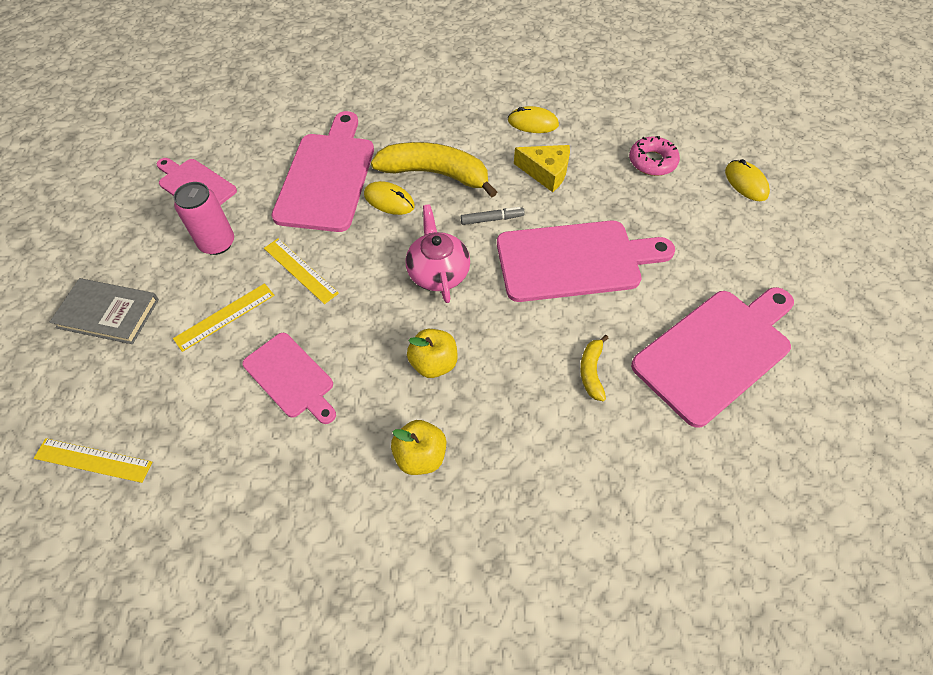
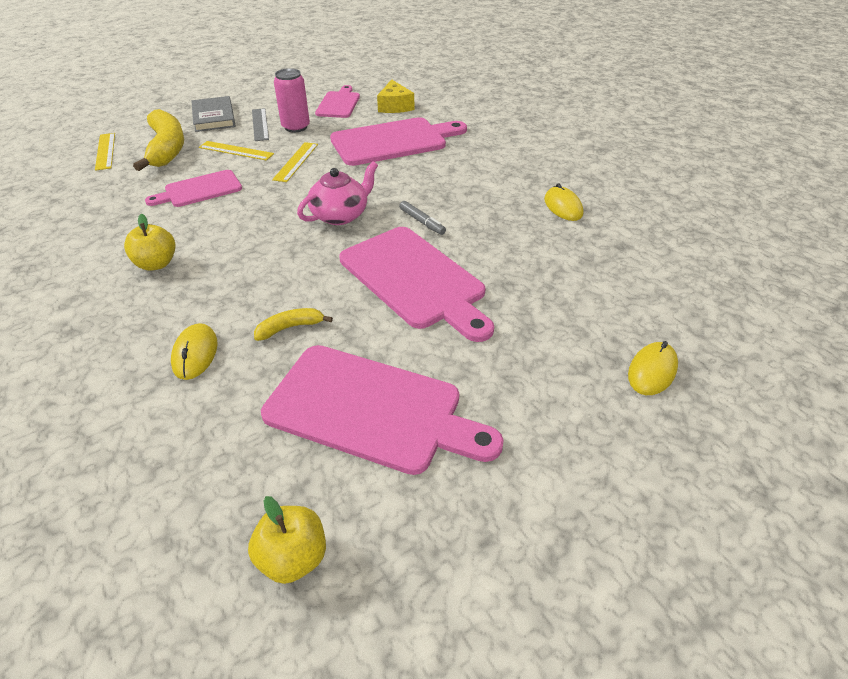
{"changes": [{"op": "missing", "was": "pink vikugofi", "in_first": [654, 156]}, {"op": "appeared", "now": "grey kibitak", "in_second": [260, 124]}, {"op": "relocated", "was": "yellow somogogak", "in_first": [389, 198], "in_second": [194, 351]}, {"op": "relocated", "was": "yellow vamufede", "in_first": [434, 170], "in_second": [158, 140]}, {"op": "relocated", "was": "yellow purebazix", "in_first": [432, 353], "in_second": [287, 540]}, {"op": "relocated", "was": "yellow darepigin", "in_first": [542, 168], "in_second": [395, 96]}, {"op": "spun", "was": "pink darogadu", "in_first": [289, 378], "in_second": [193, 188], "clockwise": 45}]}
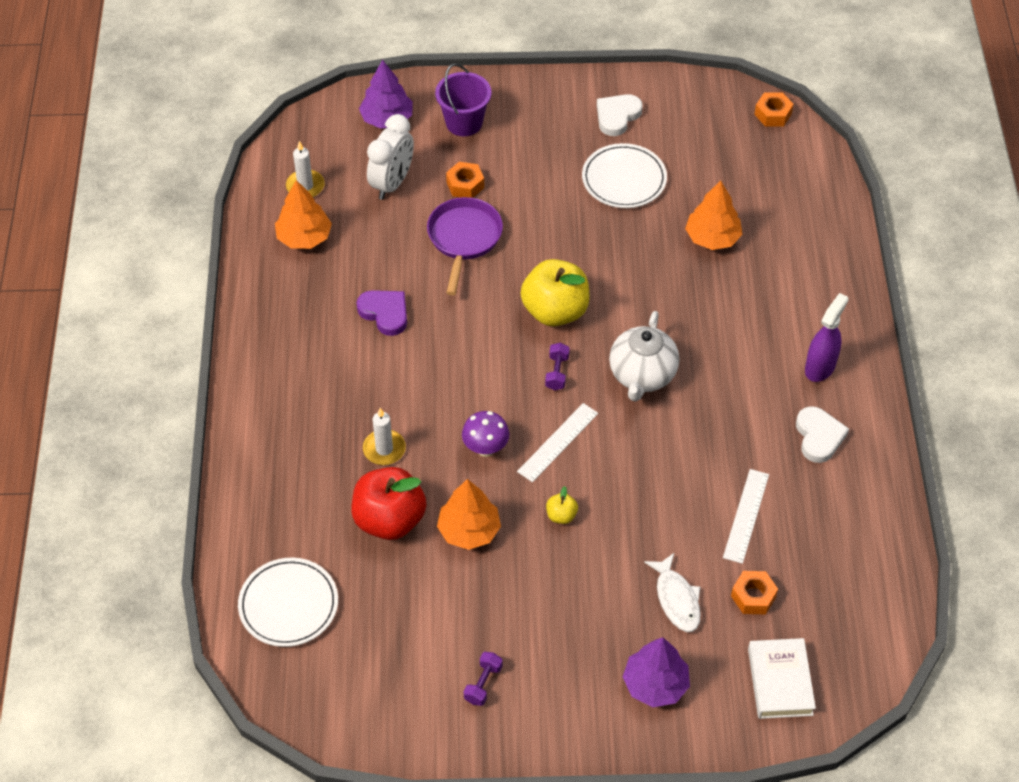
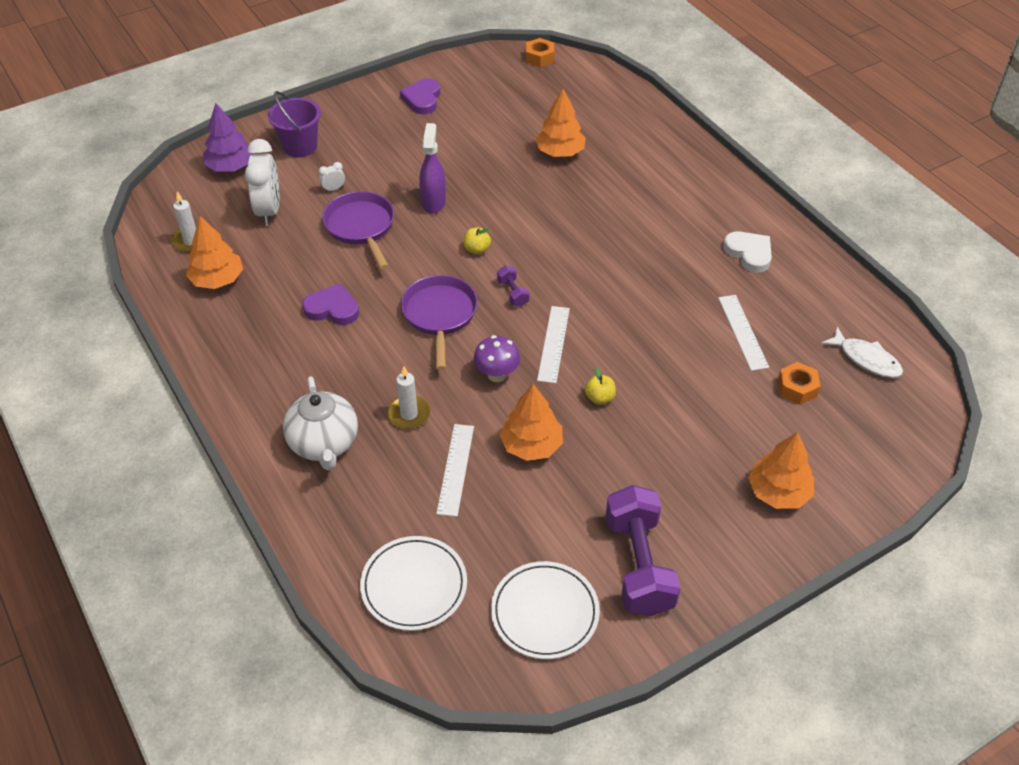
{"changes": [{"op": "missing", "was": "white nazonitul", "in_first": [782, 678]}, {"op": "appeared", "now": "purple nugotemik", "in_second": [439, 322]}, {"op": "relocated", "was": "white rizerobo", "in_first": [624, 175], "in_second": [545, 610]}, {"op": "relocated", "was": "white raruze", "in_first": [644, 356], "in_second": [320, 423]}, {"op": "relocated", "was": "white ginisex", "in_first": [672, 592], "in_second": [862, 352]}, {"op": "relocated", "was": "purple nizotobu", "in_first": [827, 337], "in_second": [432, 168]}, {"op": "exchanged", "was": "red purebazix", "now": "white kibitak", "in_first": [388, 503], "in_second": [455, 470]}, {"op": "exchanged", "was": "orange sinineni", "now": "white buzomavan", "in_first": [465, 180], "in_second": [332, 177]}, {"op": "colour", "was": "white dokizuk", "now": "purple dokizuk", "in_first": [619, 115], "in_second": [420, 96]}, {"op": "colour", "was": "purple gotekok", "now": "orange gotekok", "in_first": [656, 672], "in_second": [781, 470]}, {"op": "size", "was": "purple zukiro", "in_first": [483, 679], "in_second": [643, 550], "ratio": 2.3}, {"op": "size", "was": "yellow purebazix", "in_first": [555, 292], "in_second": [477, 240], "ratio": 0.43}]}
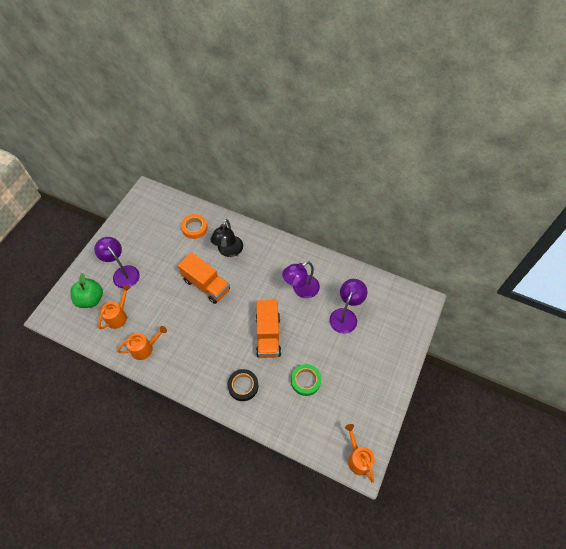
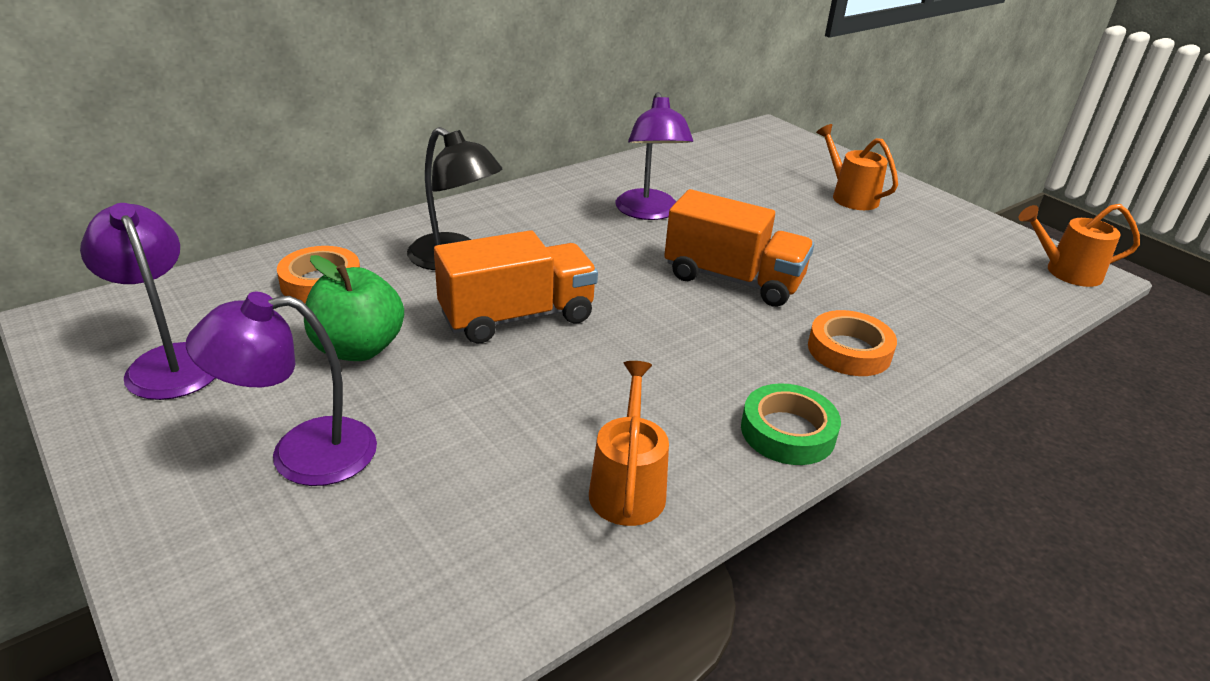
{"changes": [{"op": "relocated", "was": "green purebazix", "in_first": [86, 290], "in_second": [354, 308]}, {"op": "relocated", "was": "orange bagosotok", "in_first": [114, 307], "in_second": [857, 167]}, {"op": "relocated", "was": "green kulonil", "in_first": [306, 380], "in_second": [791, 424]}, {"op": "relocated", "was": "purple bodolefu", "in_first": [348, 306], "in_second": [147, 301]}, {"op": "colour", "was": "black kulonil", "now": "orange kulonil", "in_first": [242, 385], "in_second": [852, 343]}]}
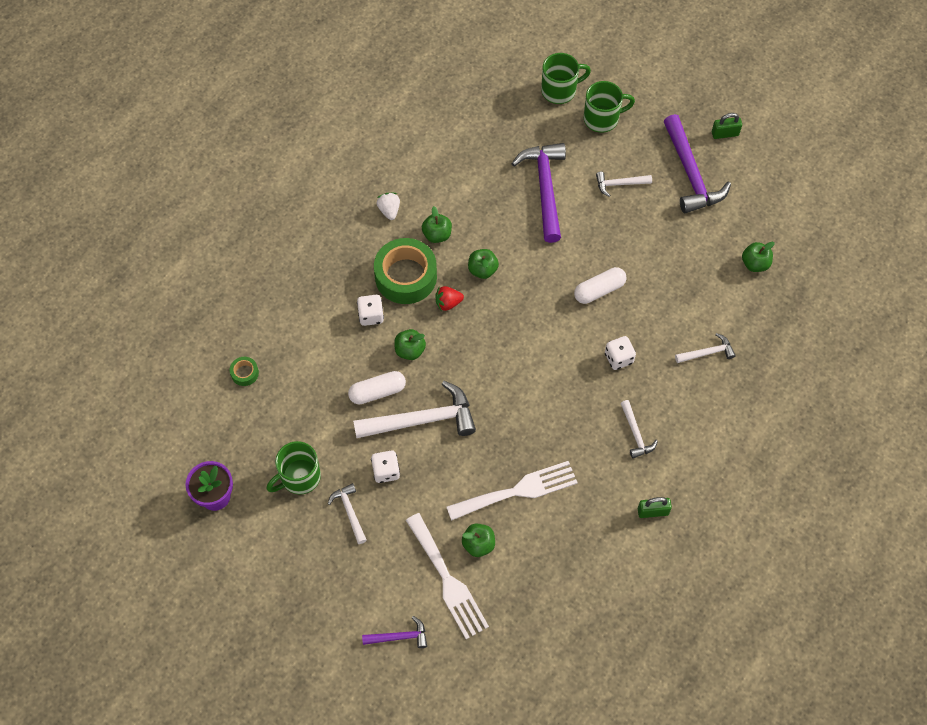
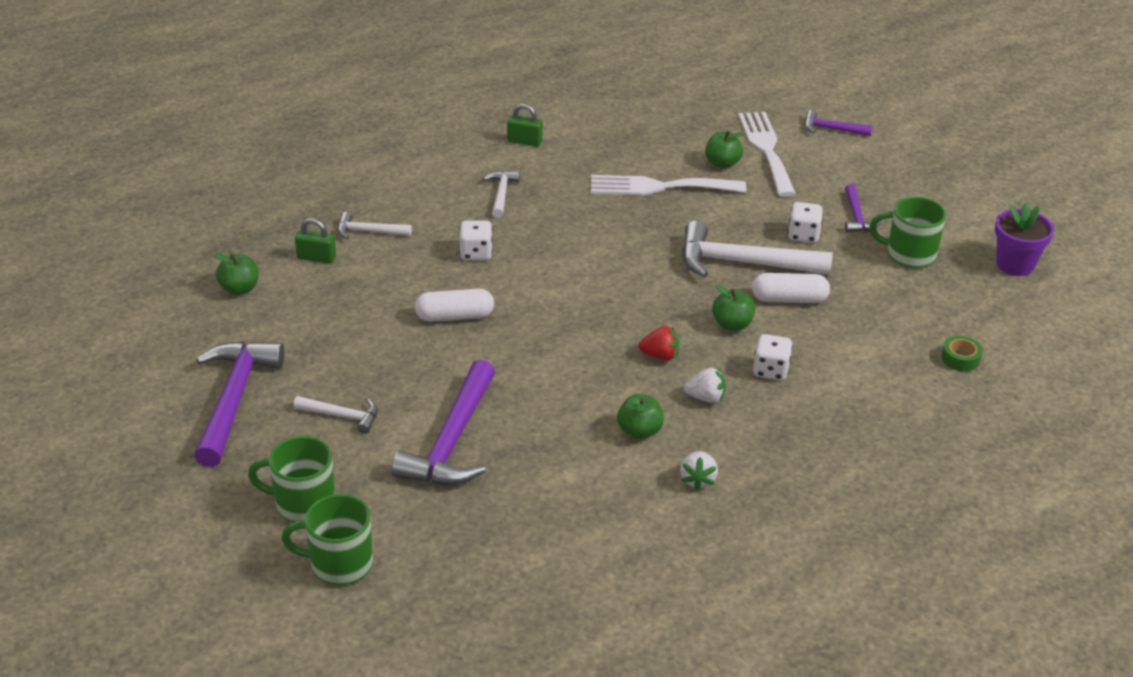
{"changes": [{"op": "missing", "was": "green purebazix", "in_first": [483, 264]}, {"op": "relocated", "was": "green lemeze", "in_first": [727, 126], "in_second": [315, 241]}, {"op": "exchanged", "was": "green kulonil", "now": "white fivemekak", "in_first": [405, 271], "in_second": [705, 385]}, {"op": "colour", "was": "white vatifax", "now": "purple vatifax", "in_first": [347, 513], "in_second": [863, 208]}, {"op": "spun", "was": "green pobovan", "in_first": [294, 467], "in_second": [907, 232], "clockwise": -150}]}
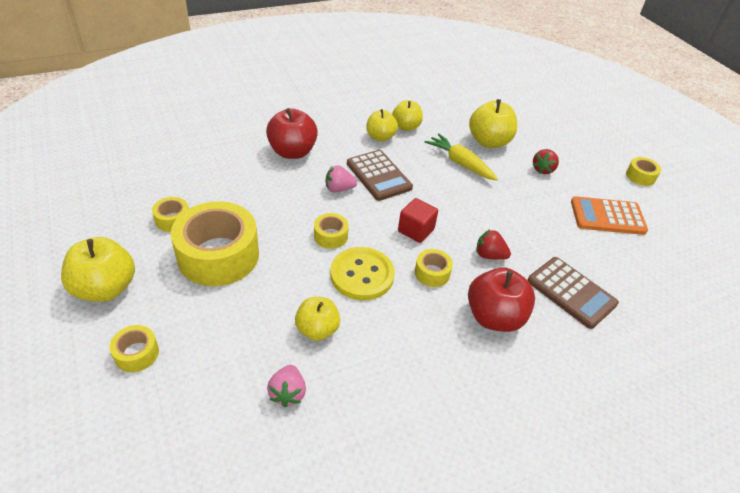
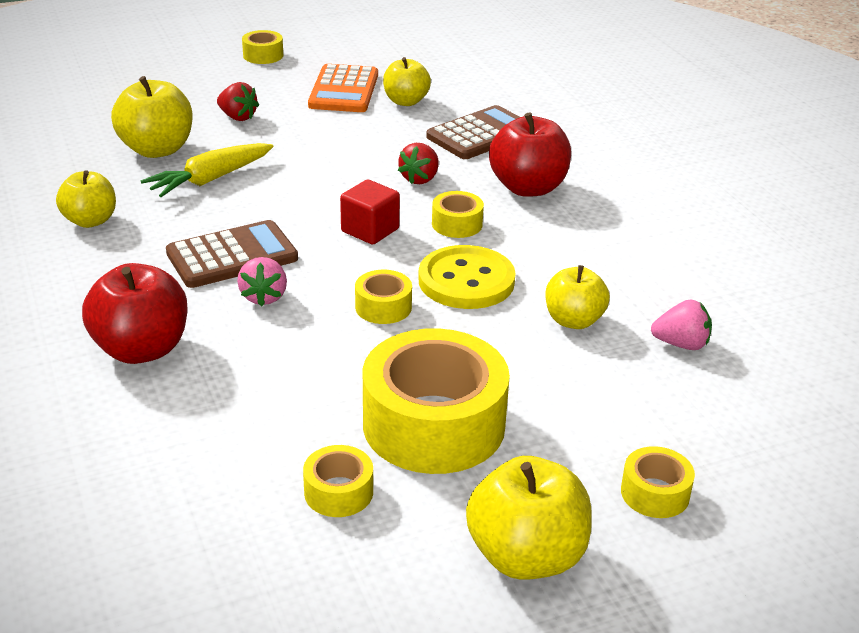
{"changes": [{"op": "relocated", "was": "yellow purebazix", "in_first": [382, 125], "in_second": [407, 81]}]}
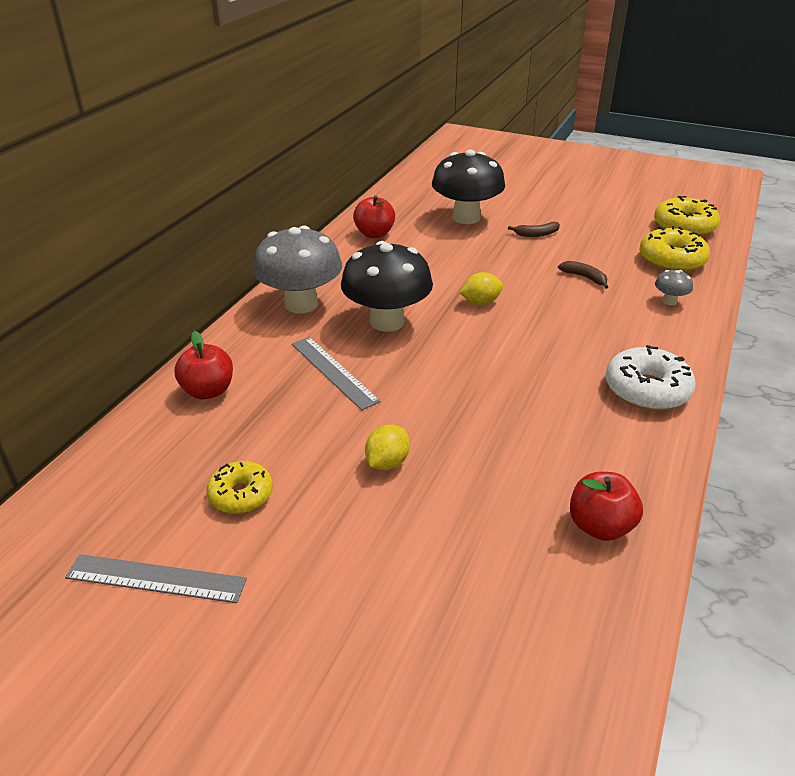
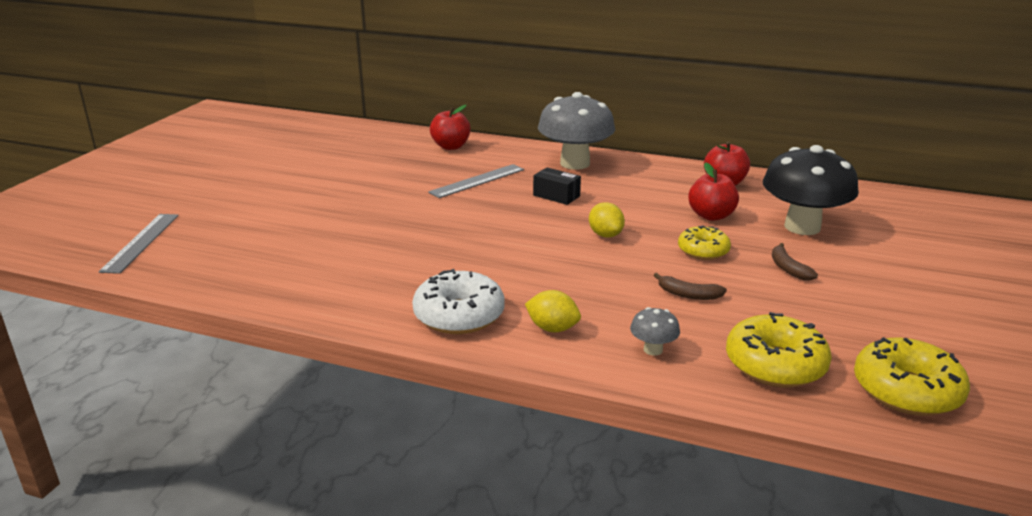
{"changes": [{"op": "relocated", "was": "grey kibitak", "in_first": [156, 578], "in_second": [139, 244]}, {"op": "relocated", "was": "yellow vikugofi", "in_first": [240, 487], "in_second": [704, 242]}, {"op": "relocated", "was": "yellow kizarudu", "in_first": [387, 447], "in_second": [553, 311]}, {"op": "relocated", "was": "red purebazix", "in_first": [606, 506], "in_second": [713, 191]}, {"op": "exchanged", "was": "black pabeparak", "now": "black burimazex", "in_first": [387, 286], "in_second": [557, 186]}, {"op": "spun", "was": "brown vamufede", "in_first": [583, 275], "in_second": [690, 286], "clockwise": 75}]}
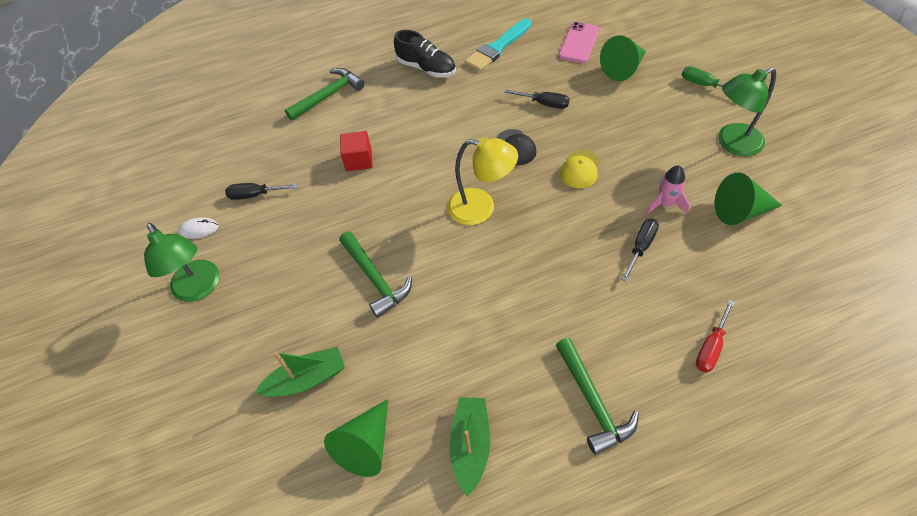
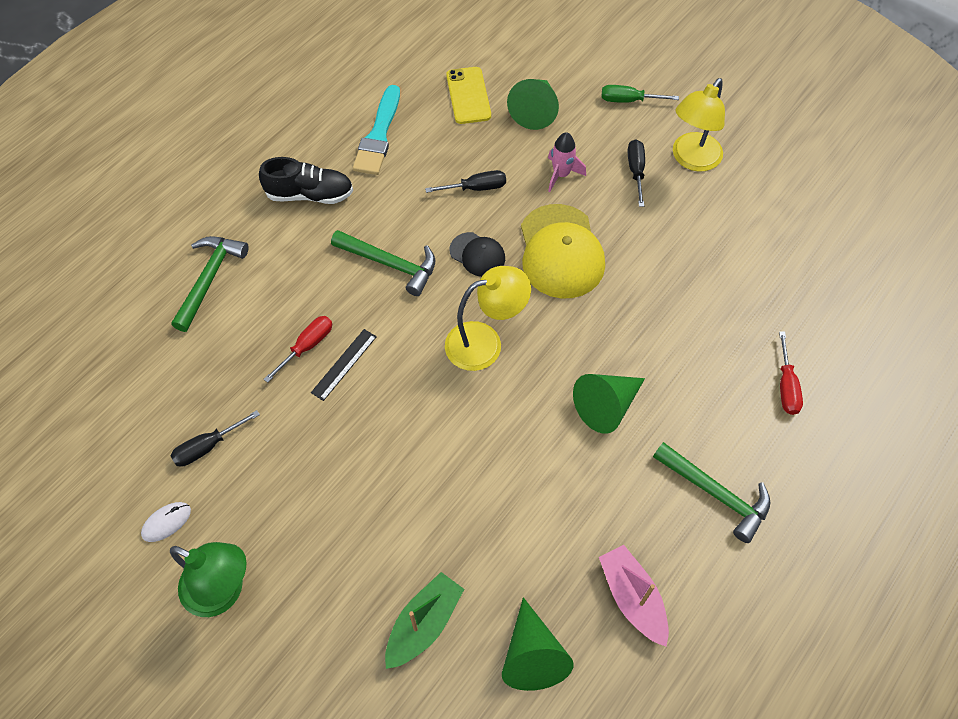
{"changes": [{"op": "appeared", "now": "black kibitak", "in_second": [344, 365]}, {"op": "relocated", "was": "green vatifax", "in_first": [375, 274], "in_second": [383, 263]}, {"op": "relocated", "was": "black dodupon", "in_first": [640, 250], "in_second": [636, 173]}, {"op": "relocated", "was": "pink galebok", "in_first": [668, 189], "in_second": [567, 162]}, {"op": "relocated", "was": "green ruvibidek", "in_first": [748, 199], "in_second": [609, 404]}, {"op": "exchanged", "was": "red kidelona", "now": "red dodupon", "in_first": [356, 151], "in_second": [298, 349]}, {"op": "colour", "was": "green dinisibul", "now": "pink dinisibul", "in_first": [469, 447], "in_second": [634, 596]}, {"op": "colour", "was": "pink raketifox", "now": "yellow raketifox", "in_first": [579, 42], "in_second": [468, 95]}, {"op": "colour", "was": "green bodolefu", "now": "yellow bodolefu", "in_first": [747, 112], "in_second": [699, 125]}, {"op": "size", "was": "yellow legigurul", "in_first": [580, 168], "in_second": [563, 251], "ratio": 1.89}]}
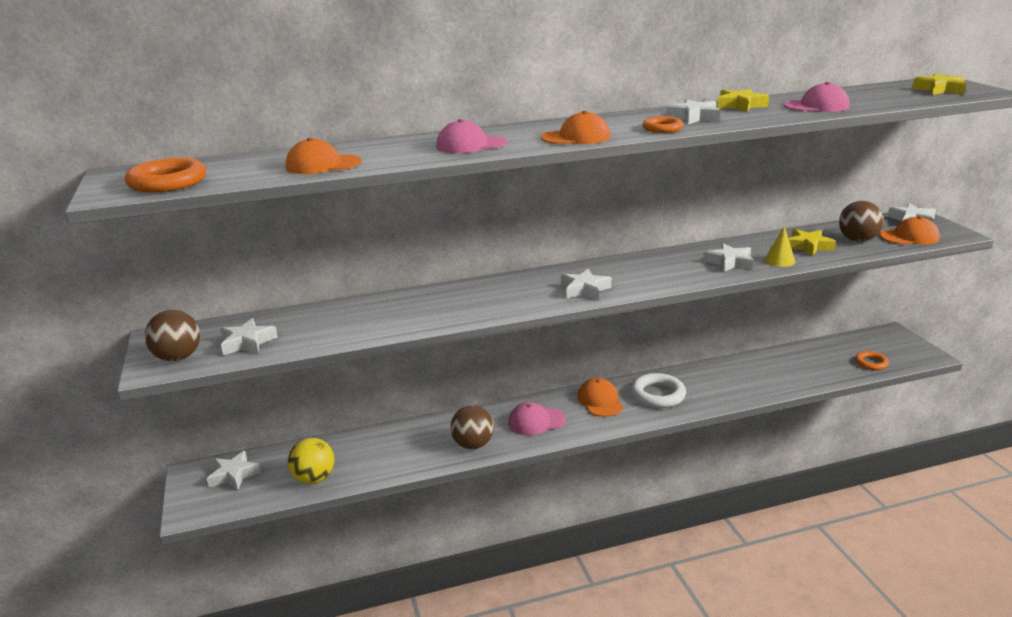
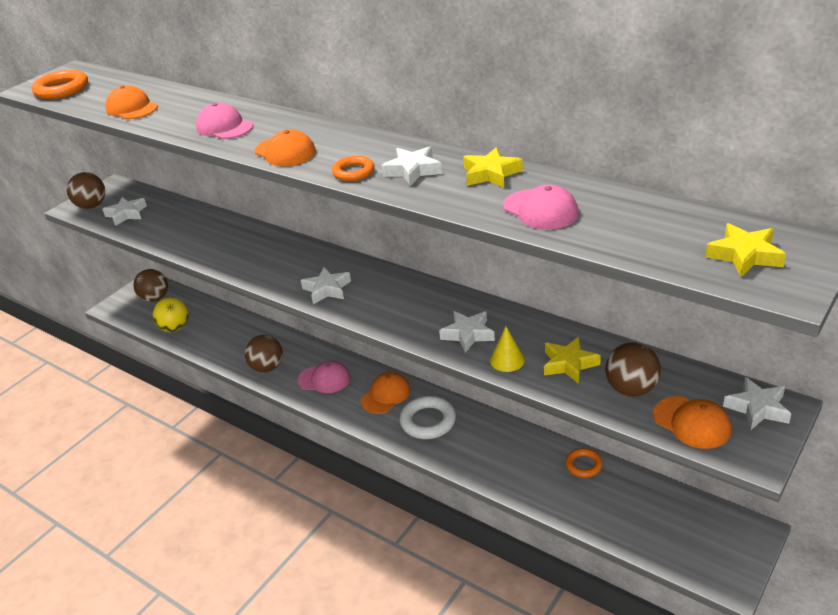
{"changes": [{"op": "relocated", "was": "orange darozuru", "in_first": [872, 360], "in_second": [584, 463]}, {"op": "exchanged", "was": "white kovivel", "now": "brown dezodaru", "in_first": [234, 471], "in_second": [150, 285]}, {"op": "spun", "was": "pink legigurul", "in_first": [537, 418], "in_second": [324, 377], "clockwise": 150}]}
